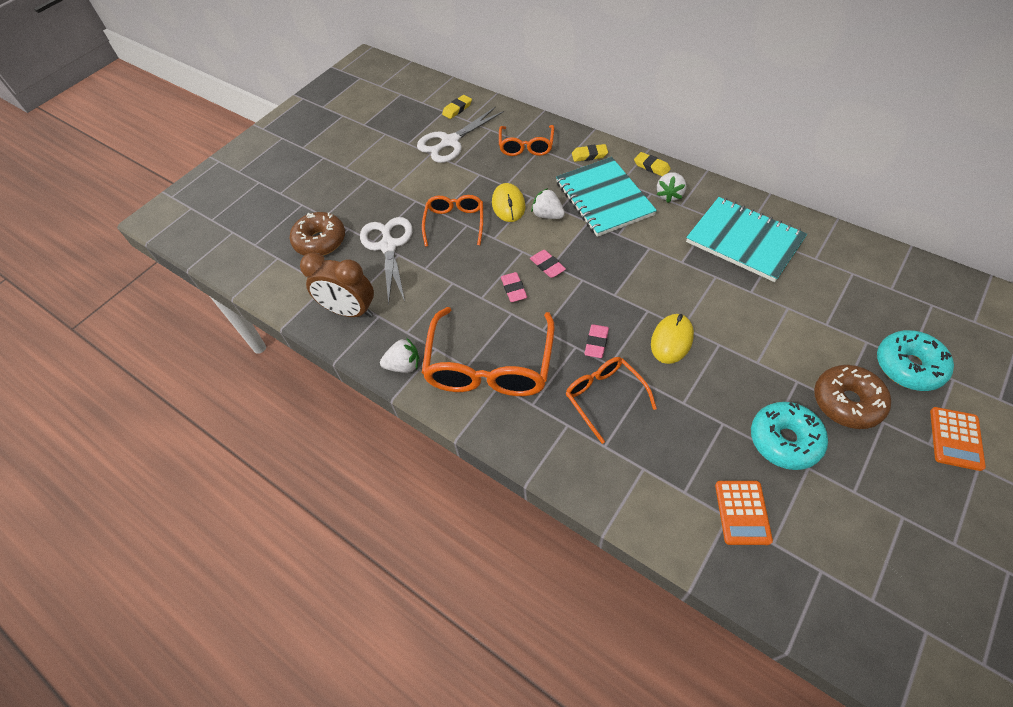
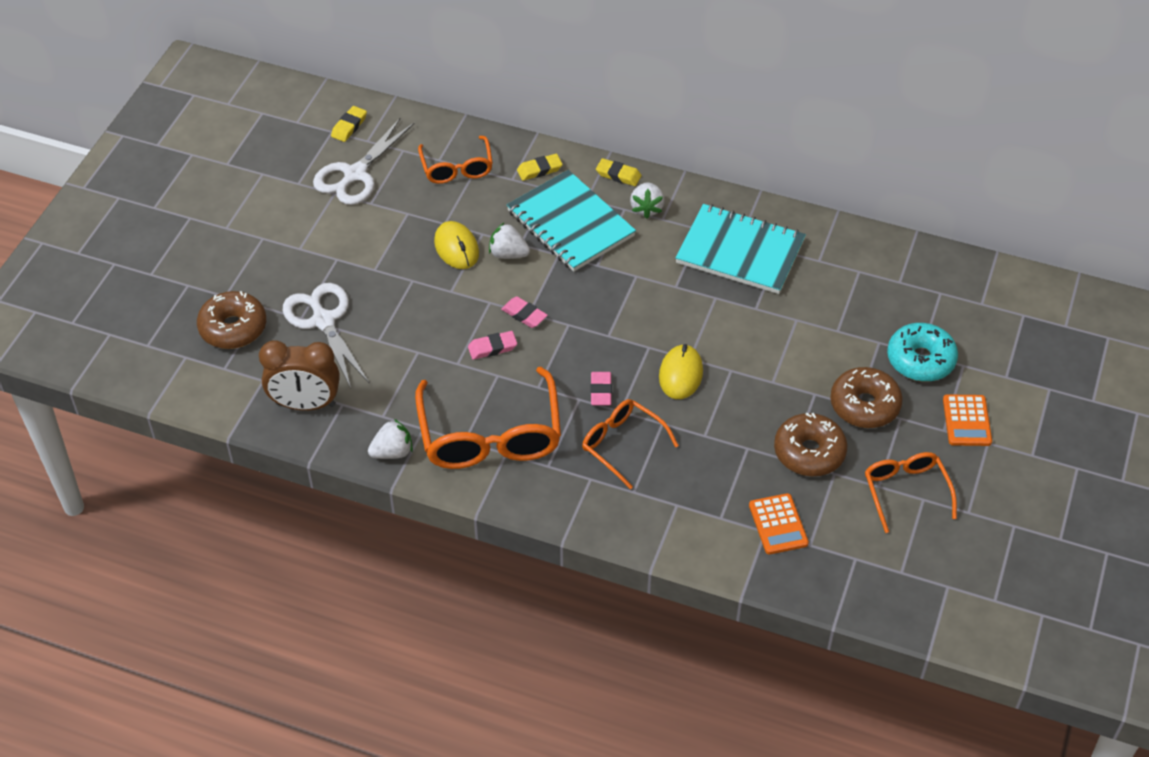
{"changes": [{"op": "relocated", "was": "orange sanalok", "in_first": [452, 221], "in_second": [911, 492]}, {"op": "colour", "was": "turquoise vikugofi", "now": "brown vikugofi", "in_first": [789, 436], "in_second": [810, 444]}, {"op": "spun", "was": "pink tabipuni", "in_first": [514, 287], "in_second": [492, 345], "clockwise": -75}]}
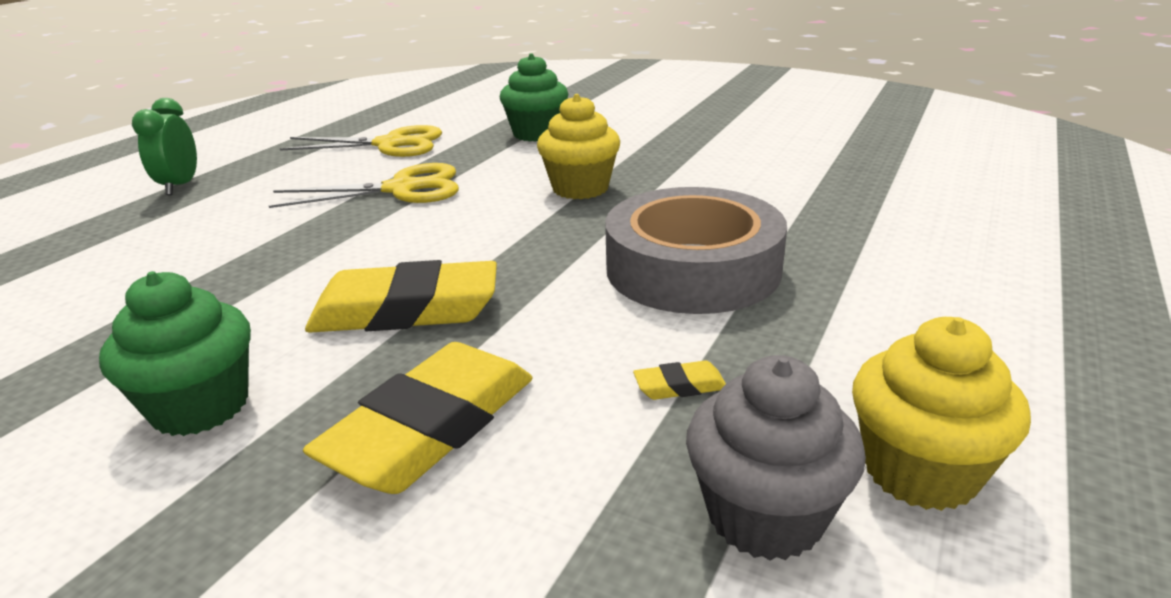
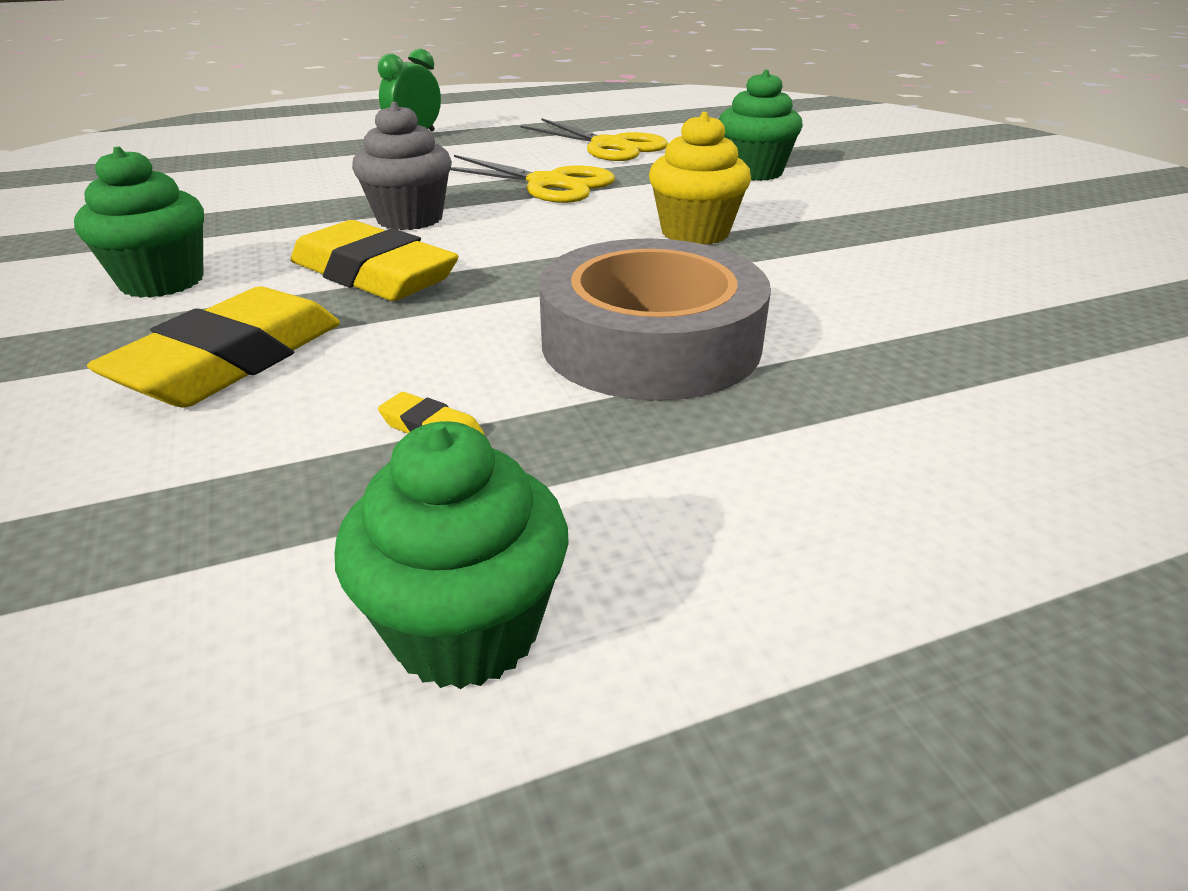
{"changes": [{"op": "relocated", "was": "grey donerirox", "in_first": [776, 457], "in_second": [402, 166]}, {"op": "colour", "was": "yellow donerirox", "now": "green donerirox", "in_first": [941, 414], "in_second": [452, 555]}, {"op": "spun", "was": "yellow tabipuni", "in_first": [418, 418], "in_second": [213, 347], "clockwise": -45}]}
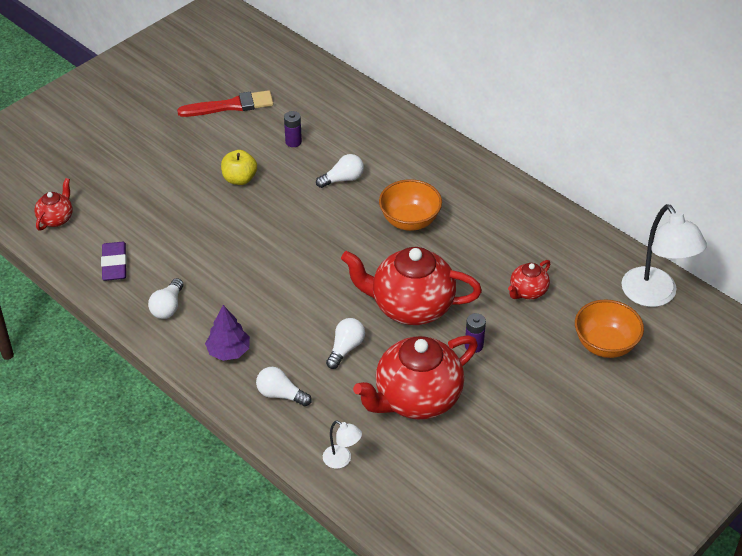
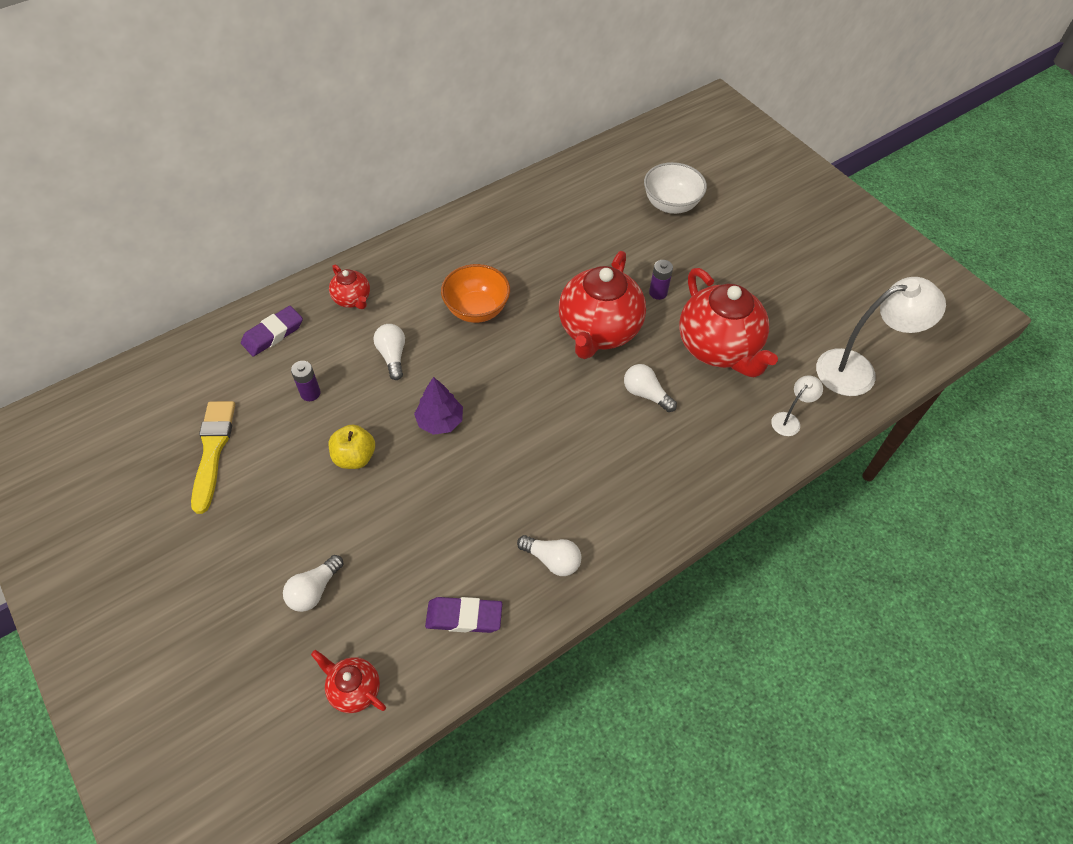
{"changes": [{"op": "appeared", "now": "purple tabipuni", "in_second": [272, 331]}, {"op": "relocated", "was": "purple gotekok", "in_first": [227, 333], "in_second": [438, 406]}, {"op": "relocated", "was": "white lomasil", "in_first": [284, 386], "in_second": [313, 583]}, {"op": "relocated", "was": "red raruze", "in_first": [529, 279], "in_second": [349, 286]}, {"op": "relocated", "was": "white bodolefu", "in_first": [664, 255], "in_second": [881, 336]}, {"op": "colour", "was": "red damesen", "now": "yellow damesen", "in_first": [225, 103], "in_second": [213, 457]}, {"op": "colour", "was": "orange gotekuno", "now": "white gotekuno", "in_first": [609, 328], "in_second": [675, 188]}]}
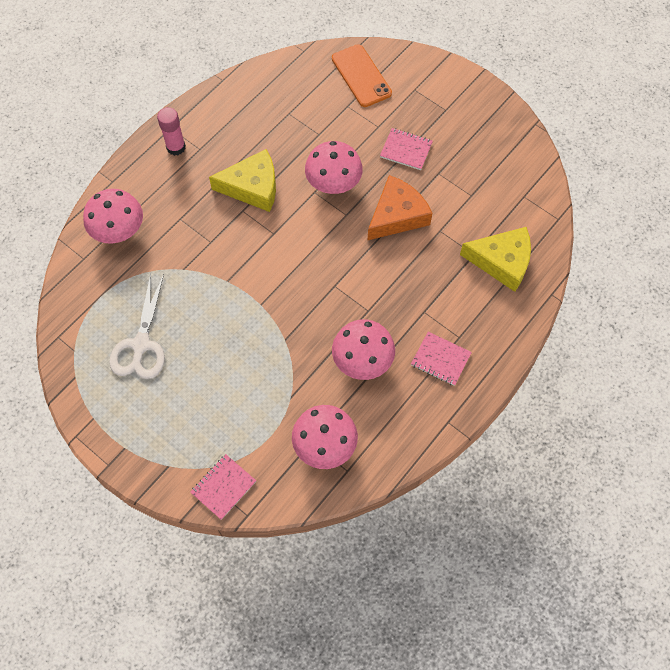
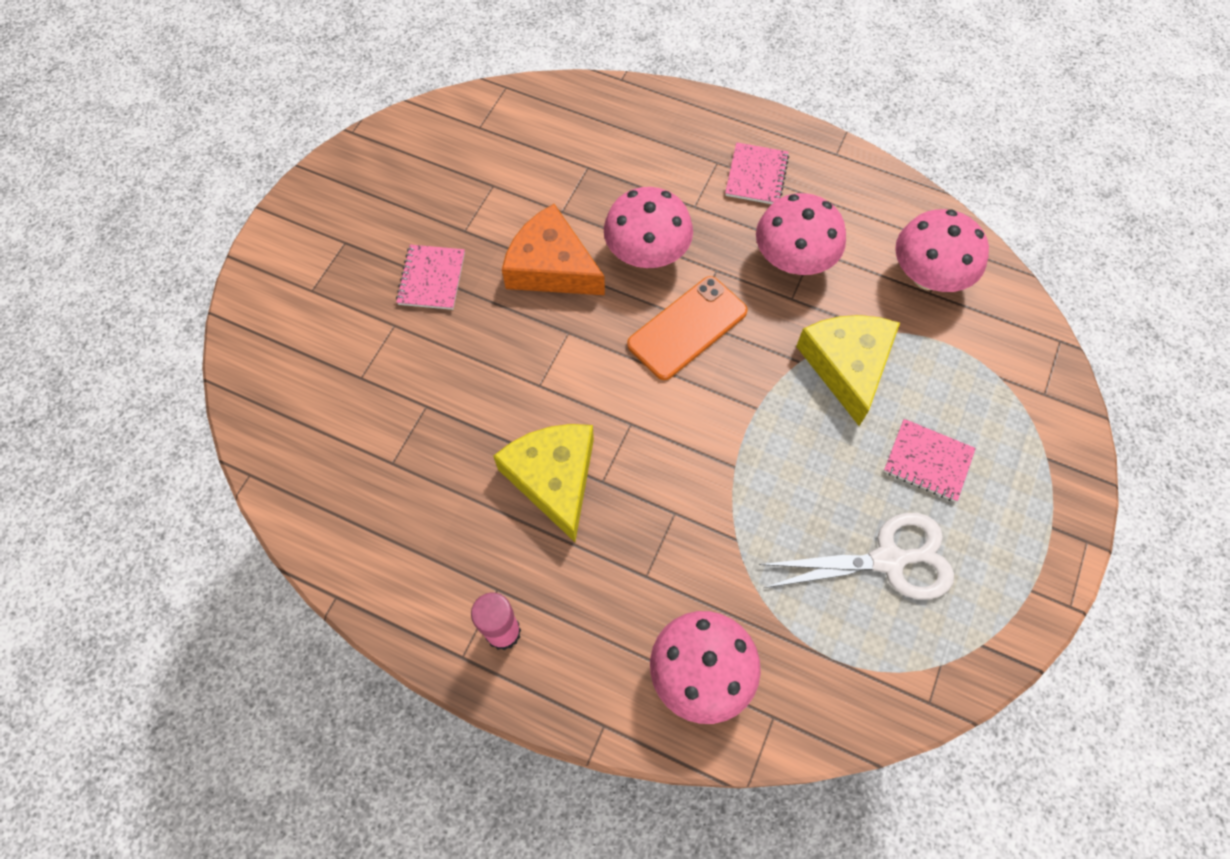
{"changes": [{"op": "relocated", "was": "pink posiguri", "in_first": [223, 487], "in_second": [930, 460]}, {"op": "relocated", "was": "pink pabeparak", "in_first": [334, 167], "in_second": [648, 227]}, {"op": "relocated", "was": "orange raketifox", "in_first": [362, 75], "in_second": [687, 328]}, {"op": "relocated", "was": "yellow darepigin", "in_first": [495, 259], "in_second": [848, 370]}]}
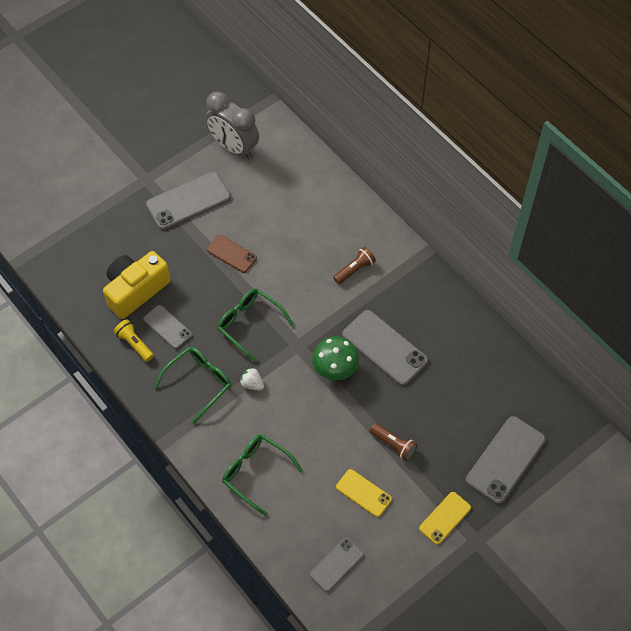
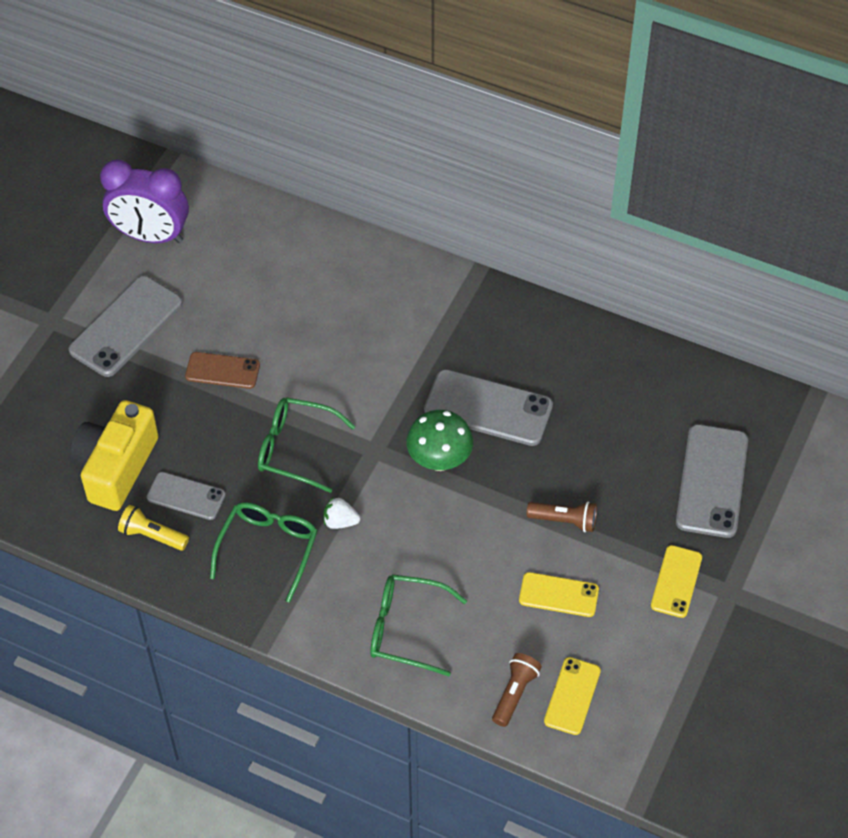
{"changes": [{"op": "relocated", "was": "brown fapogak", "in_first": [354, 265], "in_second": [517, 690]}, {"op": "colour", "was": "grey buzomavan", "now": "purple buzomavan", "in_first": [232, 125], "in_second": [144, 201]}, {"op": "colour", "was": "grey raketifox", "now": "yellow raketifox", "in_first": [336, 565], "in_second": [572, 696]}]}
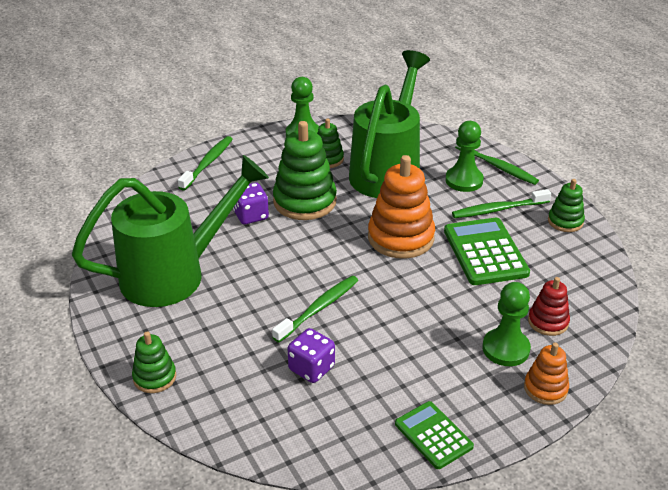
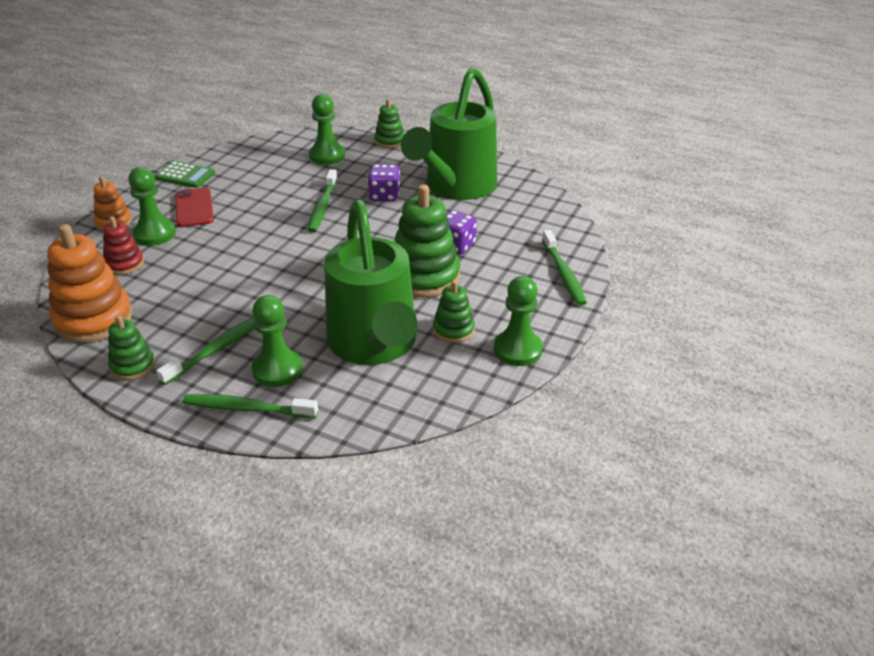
{"changes": [{"op": "missing", "was": "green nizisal", "in_first": [487, 251]}, {"op": "appeared", "now": "red raketifox", "in_second": [194, 207]}, {"op": "appeared", "now": "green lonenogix", "in_second": [327, 129]}, {"op": "relocated", "was": "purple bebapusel", "in_first": [311, 355], "in_second": [383, 183]}, {"op": "relocated", "was": "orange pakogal", "in_first": [401, 207], "in_second": [90, 283]}]}
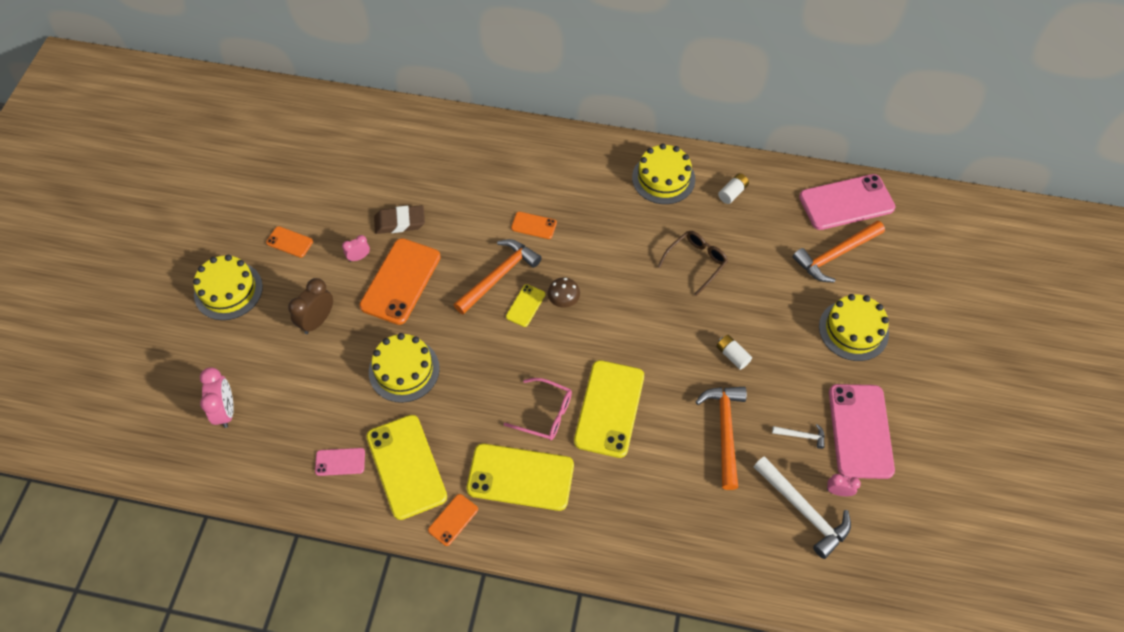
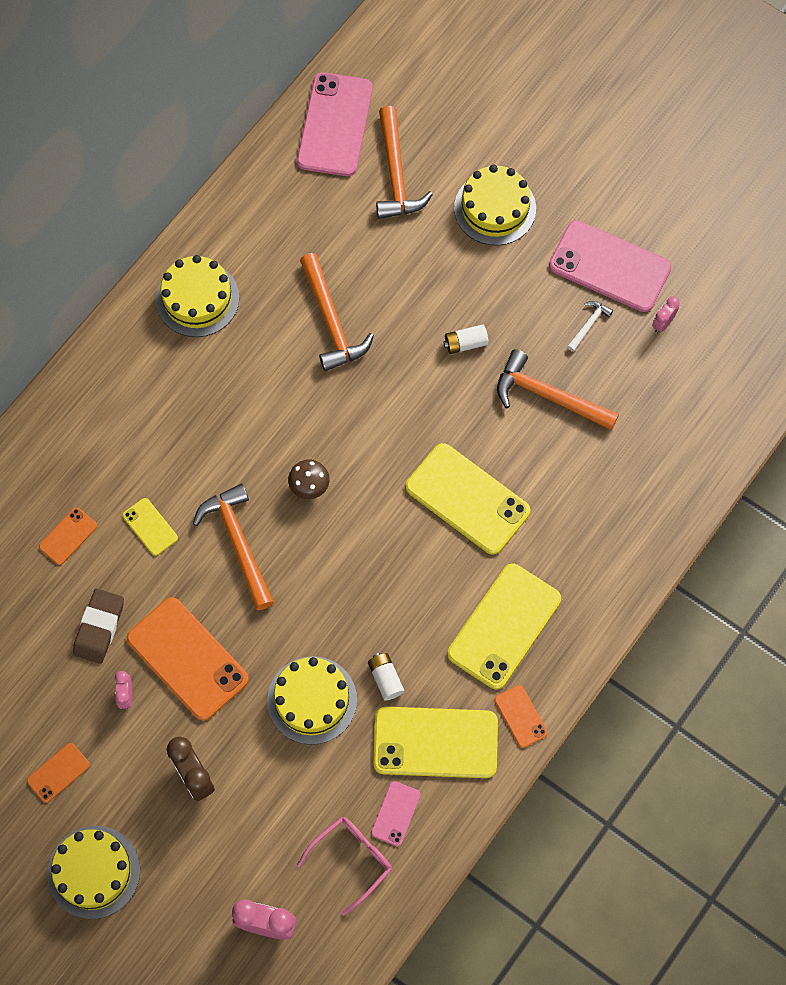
{"changes": [{"op": "missing", "was": "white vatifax", "in_first": [802, 507]}, {"op": "relocated", "was": "pink sanalok", "in_first": [538, 409], "in_second": [344, 865]}, {"op": "relocated", "was": "yellow raketifox", "in_first": [525, 305], "in_second": [150, 527]}, {"op": "relocated", "was": "orange raketifox", "in_first": [534, 225], "in_second": [68, 536]}, {"op": "relocated", "was": "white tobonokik", "in_first": [733, 188], "in_second": [386, 677]}, {"op": "exchanged", "was": "brown sanalok", "now": "orange vatifax", "in_first": [693, 263], "in_second": [337, 312]}]}
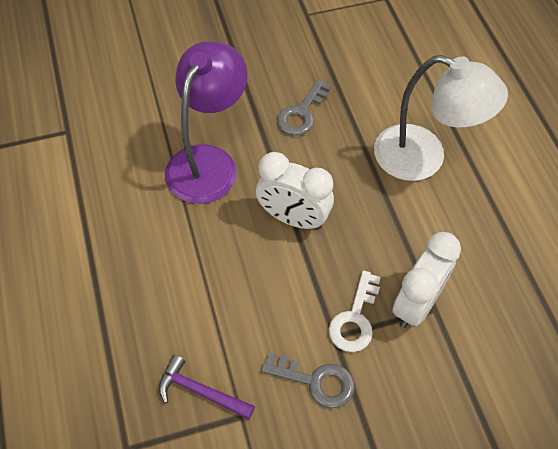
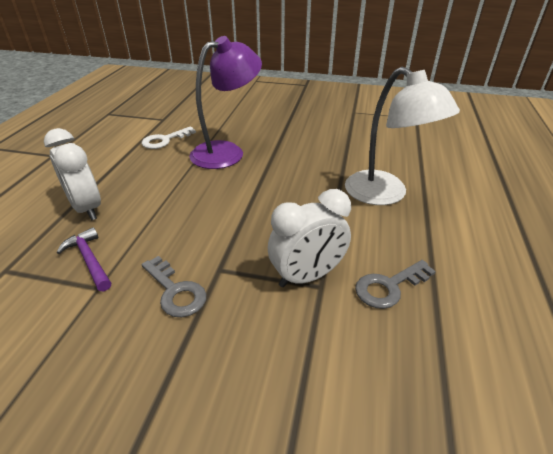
{"changes": [{"op": "relocated", "was": "white buzomavan", "in_first": [295, 191], "in_second": [72, 174]}, {"op": "relocated", "was": "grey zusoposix", "in_first": [304, 107], "in_second": [395, 284]}, {"op": "relocated", "was": "white zusoposix", "in_first": [355, 311], "in_second": [169, 138]}]}
